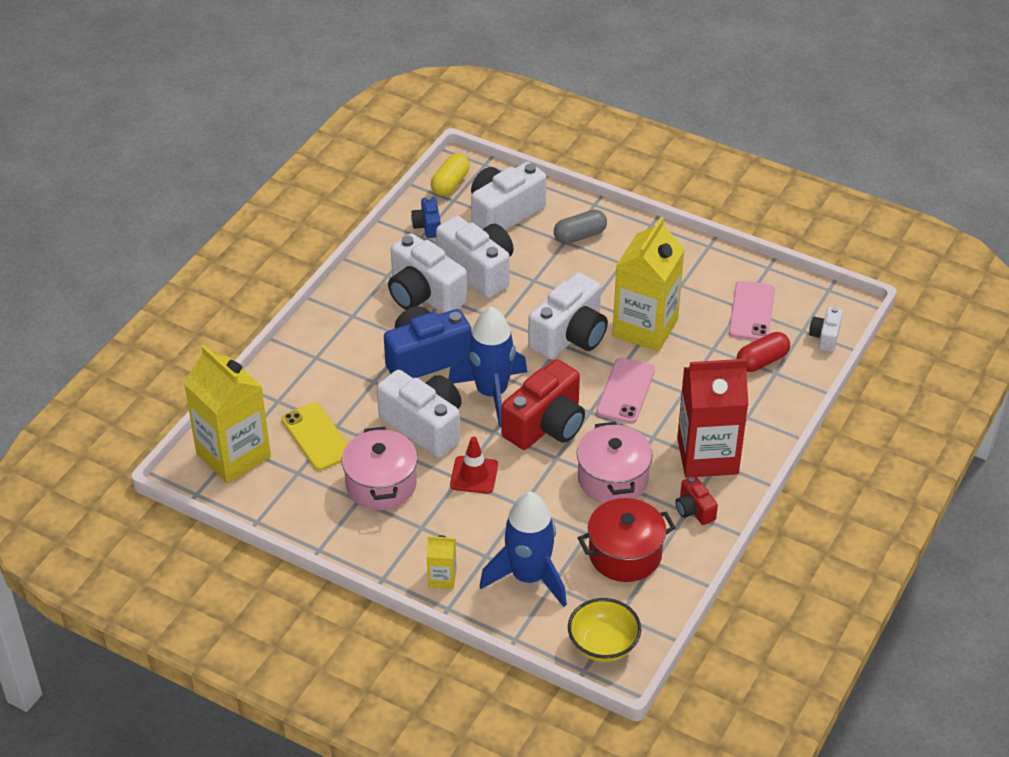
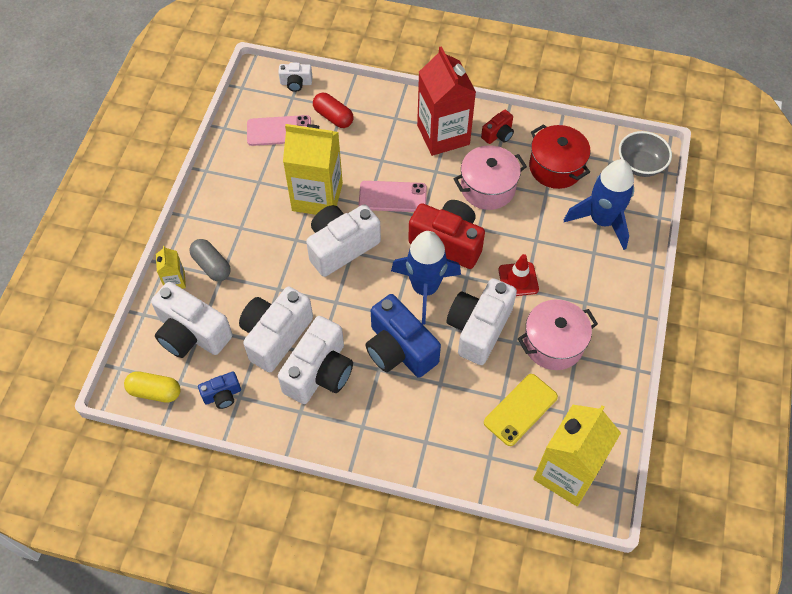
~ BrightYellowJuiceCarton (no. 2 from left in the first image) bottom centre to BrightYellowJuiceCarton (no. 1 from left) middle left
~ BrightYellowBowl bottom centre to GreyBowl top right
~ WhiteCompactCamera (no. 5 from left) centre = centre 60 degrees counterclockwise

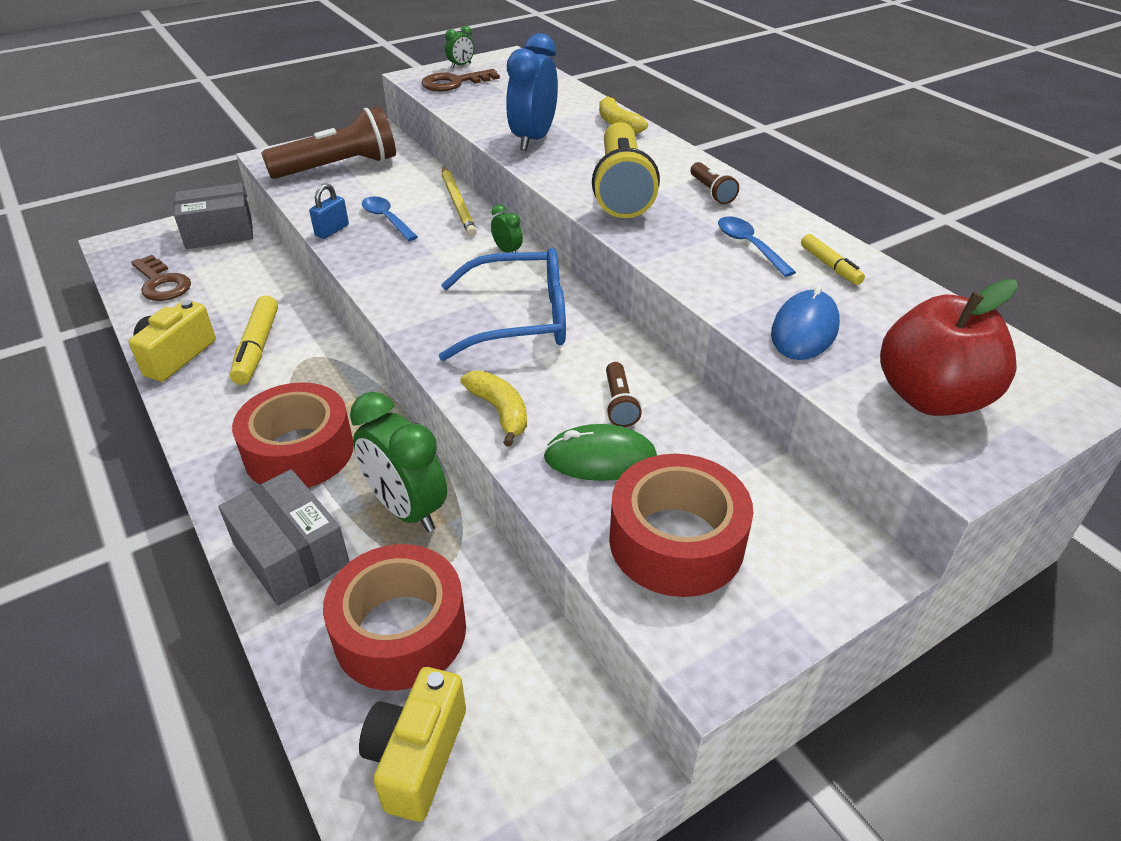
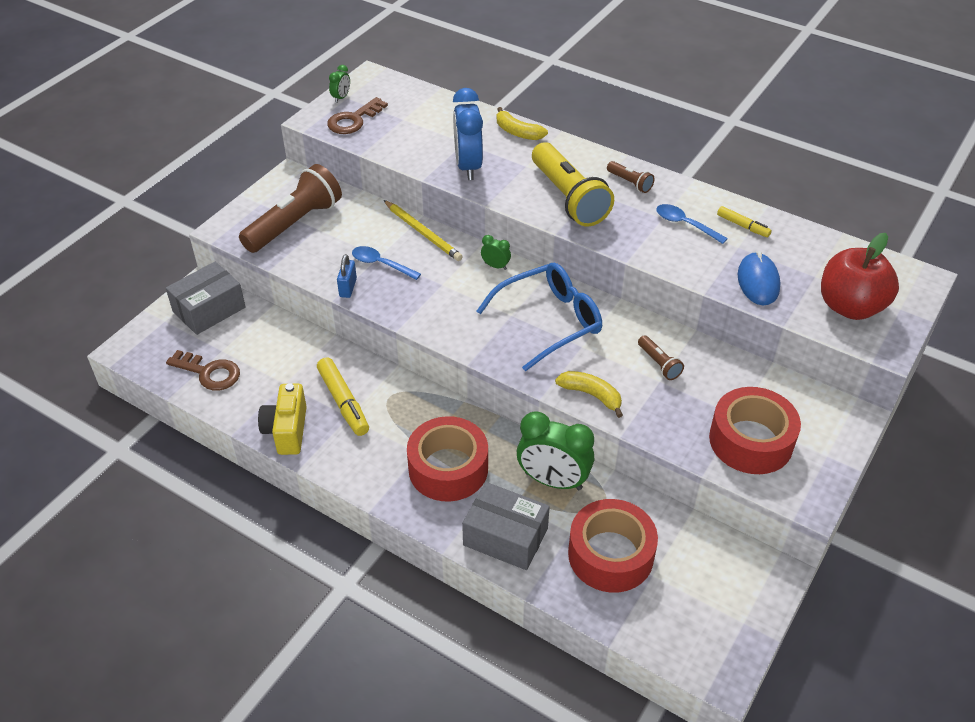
- BrightYellowCompactCamera (no. 2 from left) bottom centre
- GreenComputerMouse centre

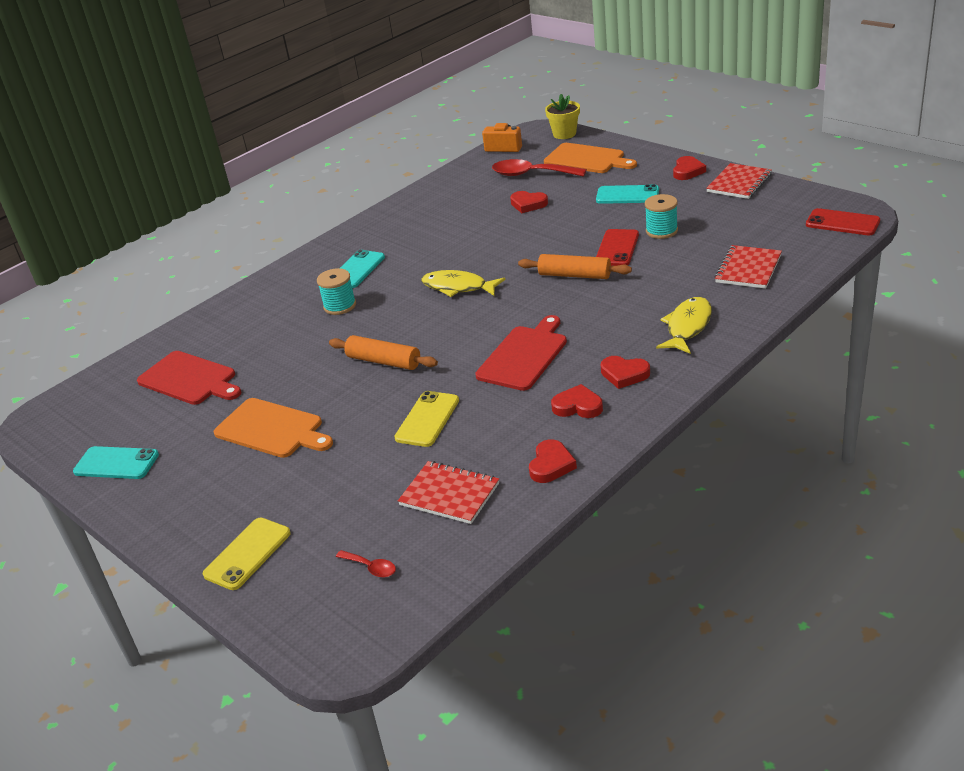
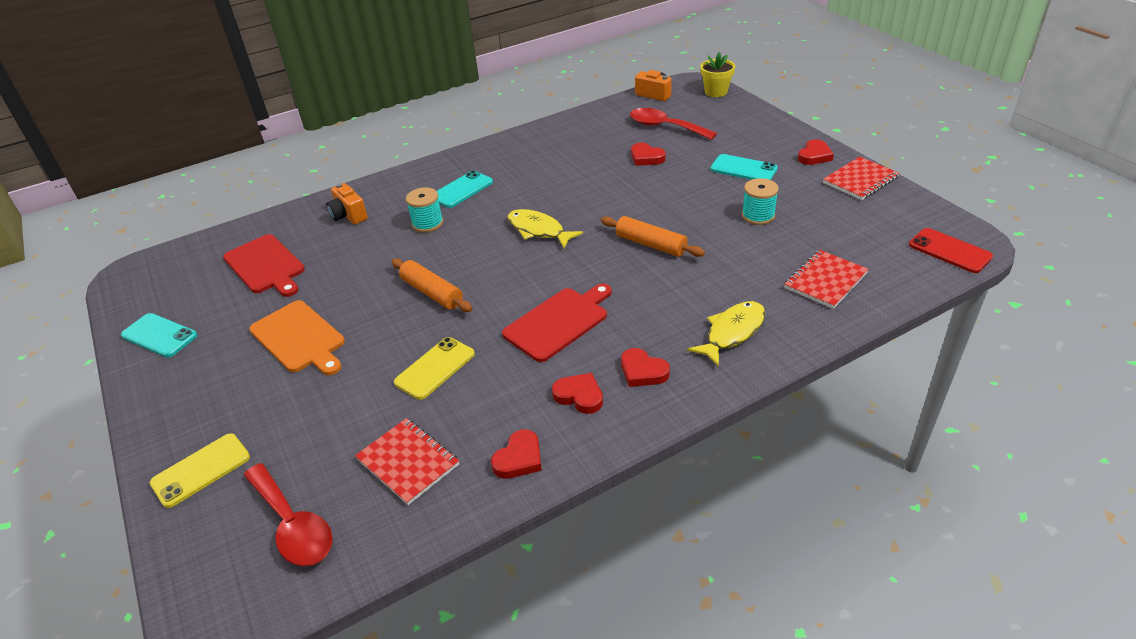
- OrangeBreadBoard (no. 2 from left) top centre
- ScarletPhone (no. 1 from left) top centre
+ OrangeCompactCamera (no. 1 from left) top left
~ ScarletTablespoon (no. 1 from left) bottom centre = bottom left x2.14

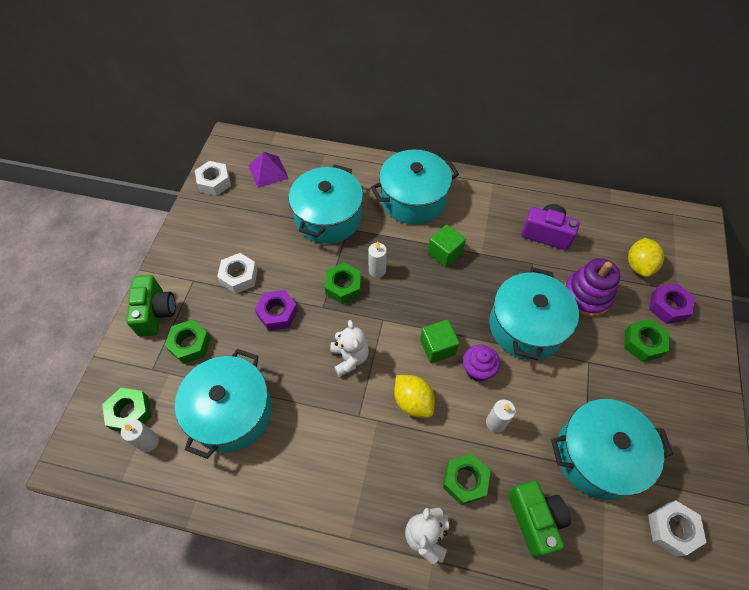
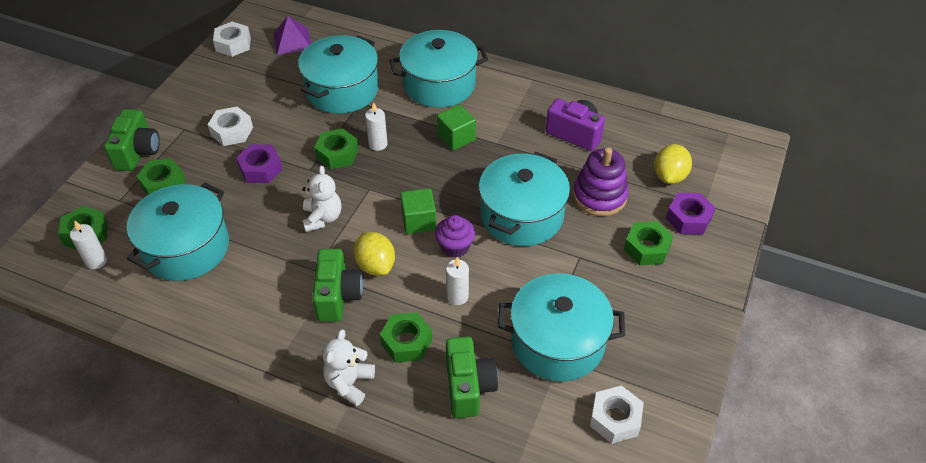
+ GreenCompactCamera (no. 2 from left) centre

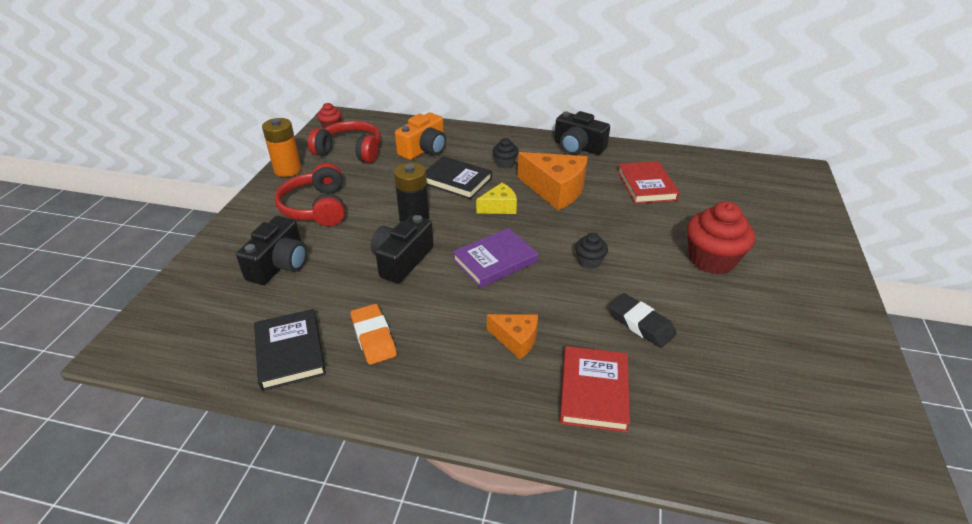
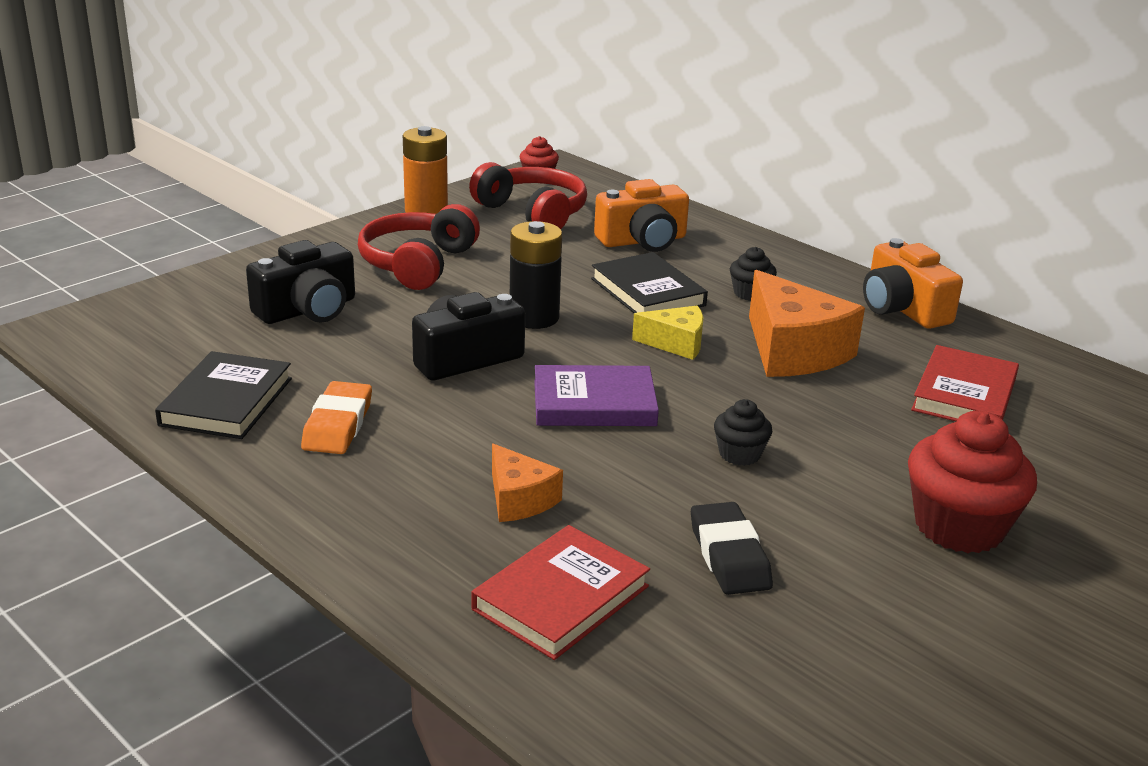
~ JetBlackCompactCamera (no. 3 from left) top centre to OrangeCompactCamera (no. 2 from left) middle right

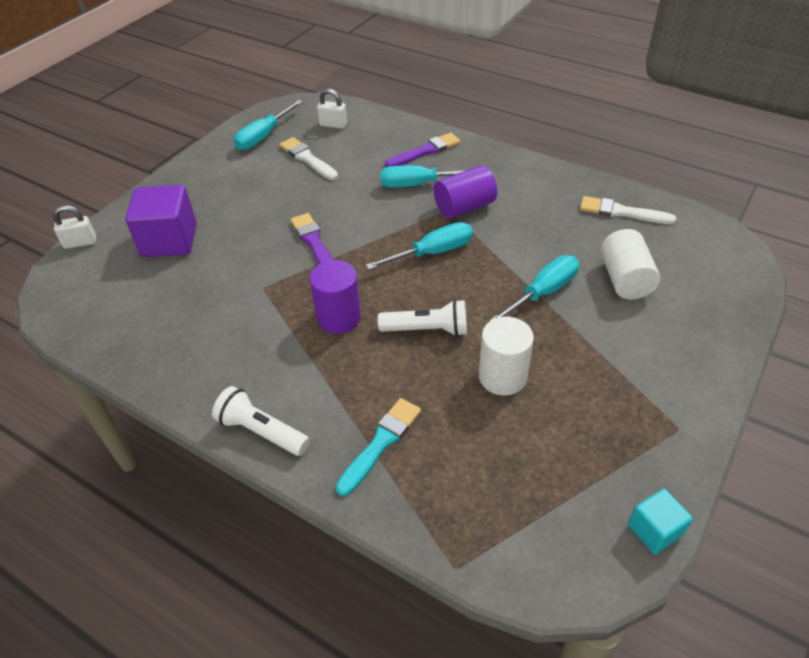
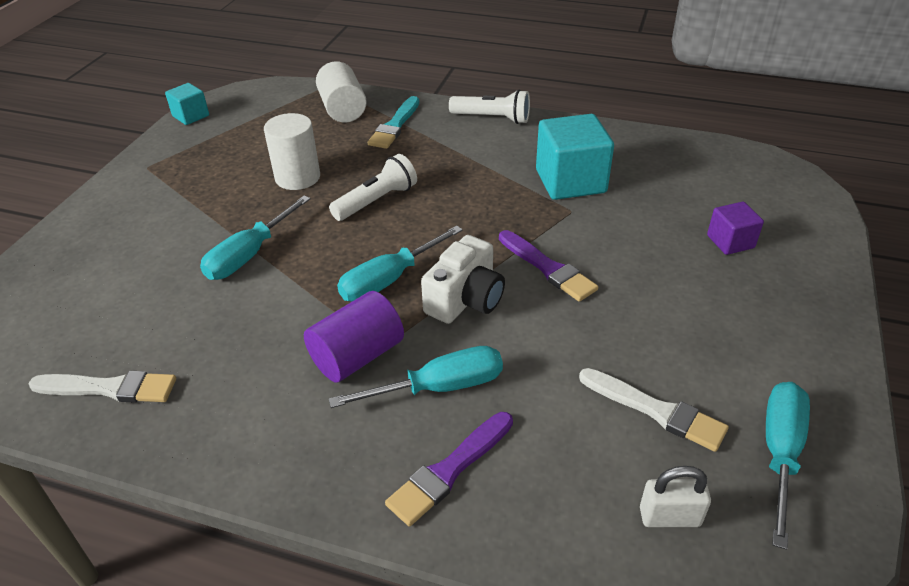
- WhitePadlock (no. 1 from left) middle left
- VioletSolidCylinder (no. 1 from left) centre
+ WhiteCompactCamera centre
+ TealCube (no. 2 from left) top centre
~ WhiteSolidCylinder (no. 2 from left) middle right to top centre
~ WhitePocketTorch (no. 2 from left in the first image) centre = top centre 150 degrees clockwise
~ VioletCube middle left = middle right x0.54

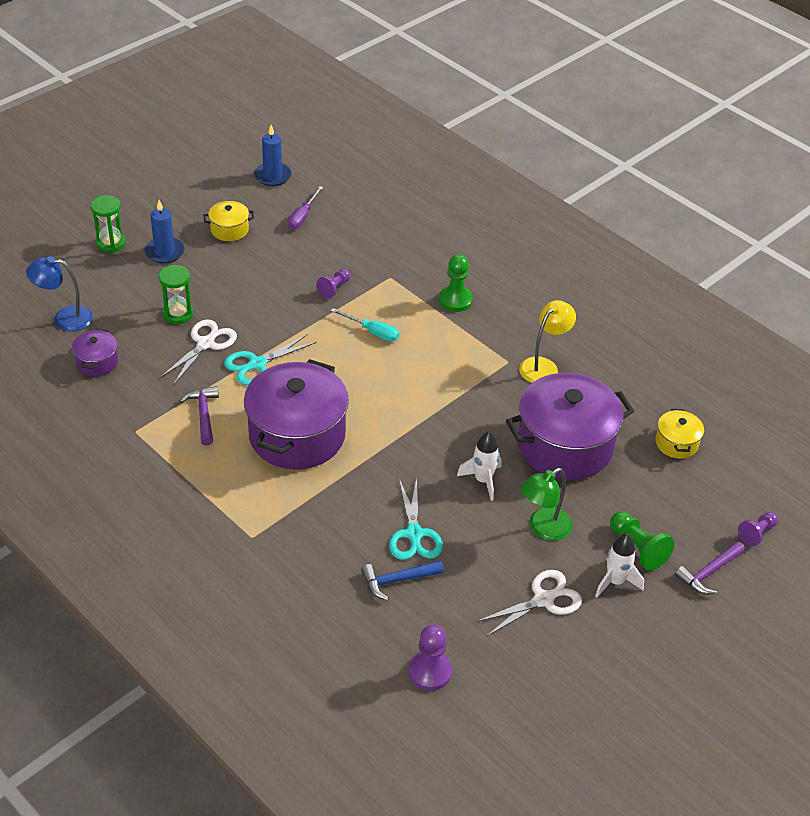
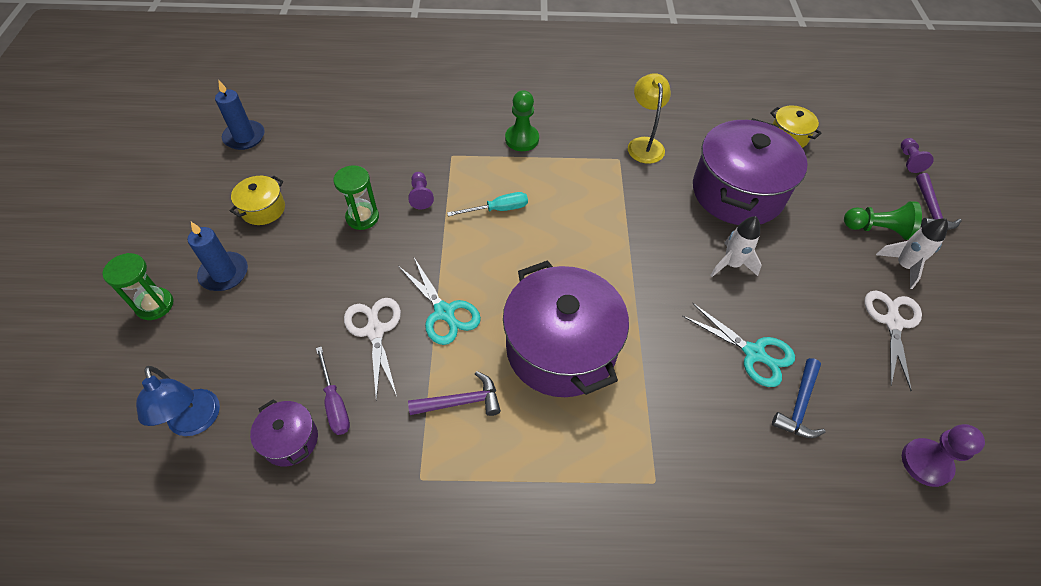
- GreenReadingLamp middle right
~ GreenSandglass (no. 2 from left) middle left to centre
~ VioletHandScrewdriver top centre to bottom left
~ CobaltReadingLamp middle left = bottom left 75 degrees counterclockwise
~ VioletCarpenter'sHammer (no. 1 from left) middle left = bottom centre 135 degrees clockwise
~ TealPairOfScissors (no. 1 from left) centre = centre 45 degrees counterclockwise

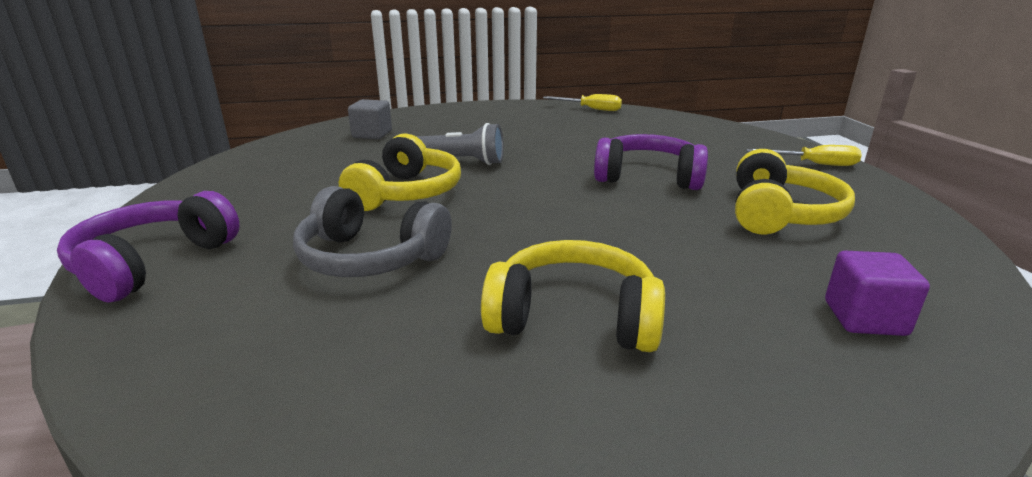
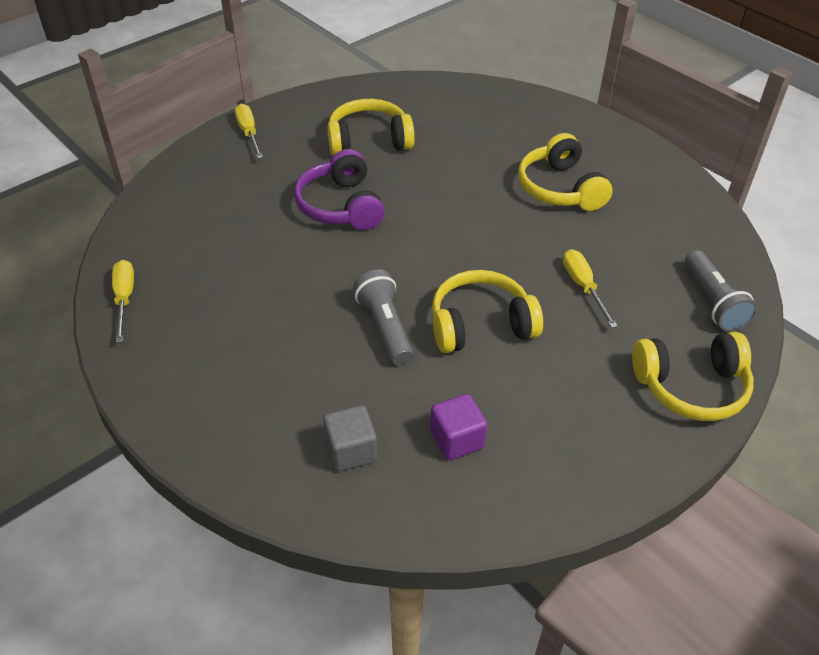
+ GreyPocketTorch (no. 2 from left) middle right
~ VioletCube middle right to centre
~ GreyHeadset centre to BrightYellowHandScrewdriver (no. 3 from left) middle right
~ VioletHeadset (no. 1 from left) middle left to BrightYellowHeadset (no. 4 from left) middle right

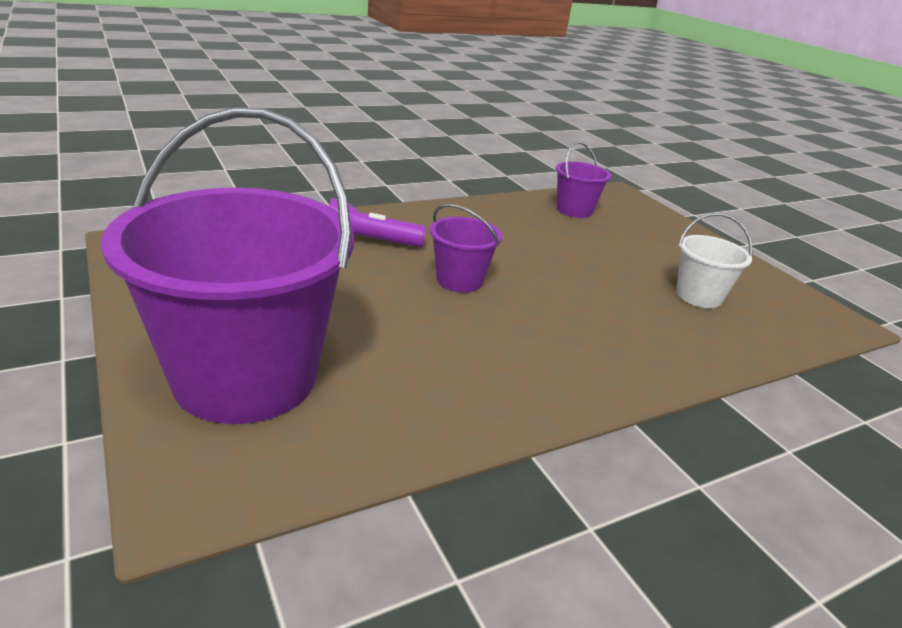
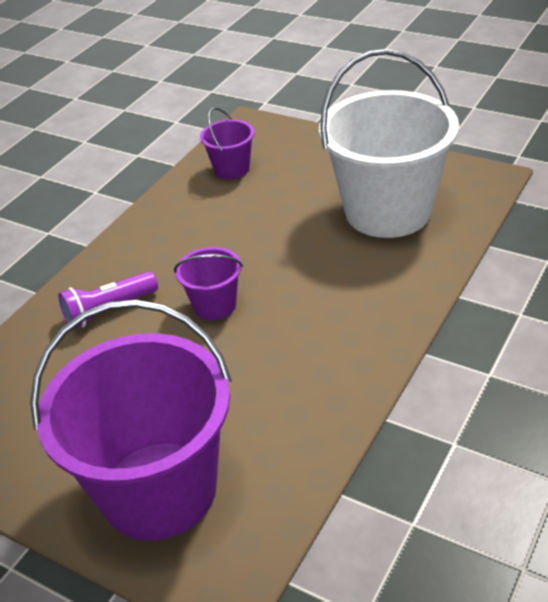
~ WhiteSandBucket middle right = top right x2.21

